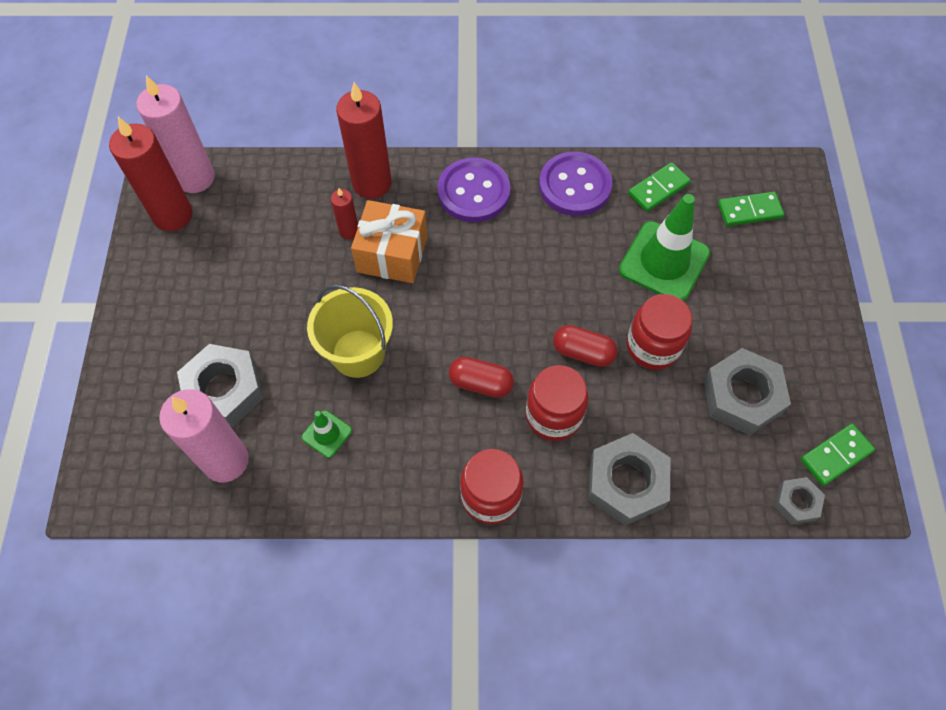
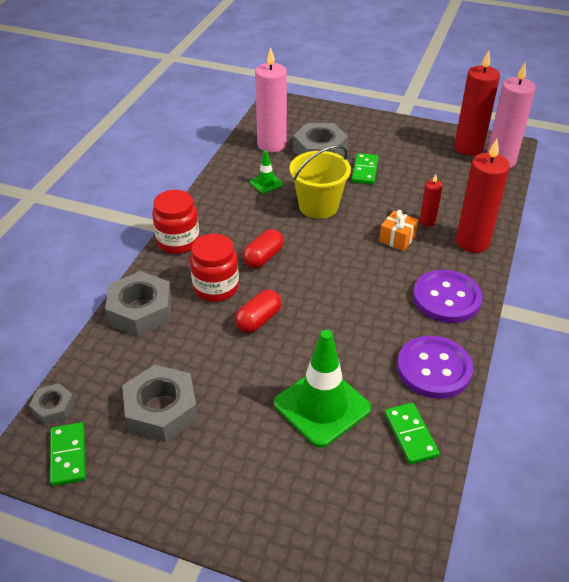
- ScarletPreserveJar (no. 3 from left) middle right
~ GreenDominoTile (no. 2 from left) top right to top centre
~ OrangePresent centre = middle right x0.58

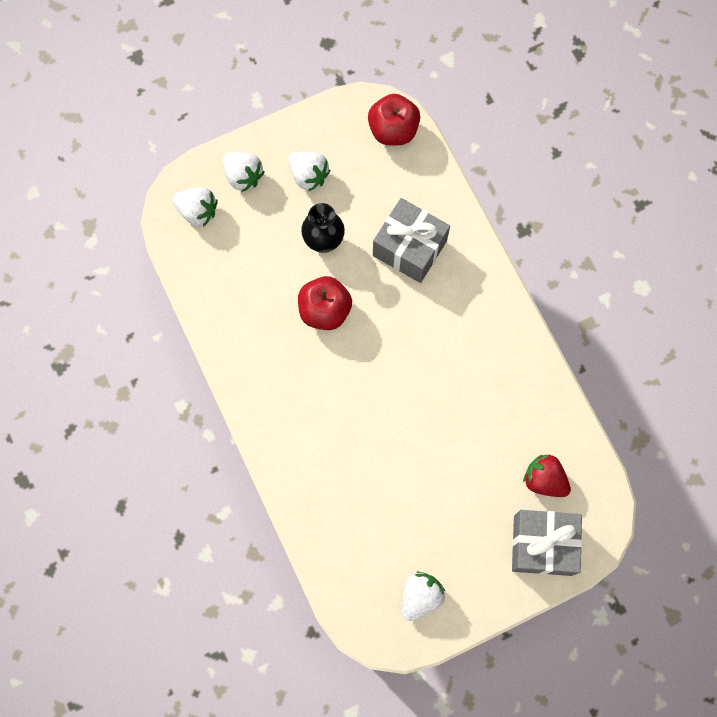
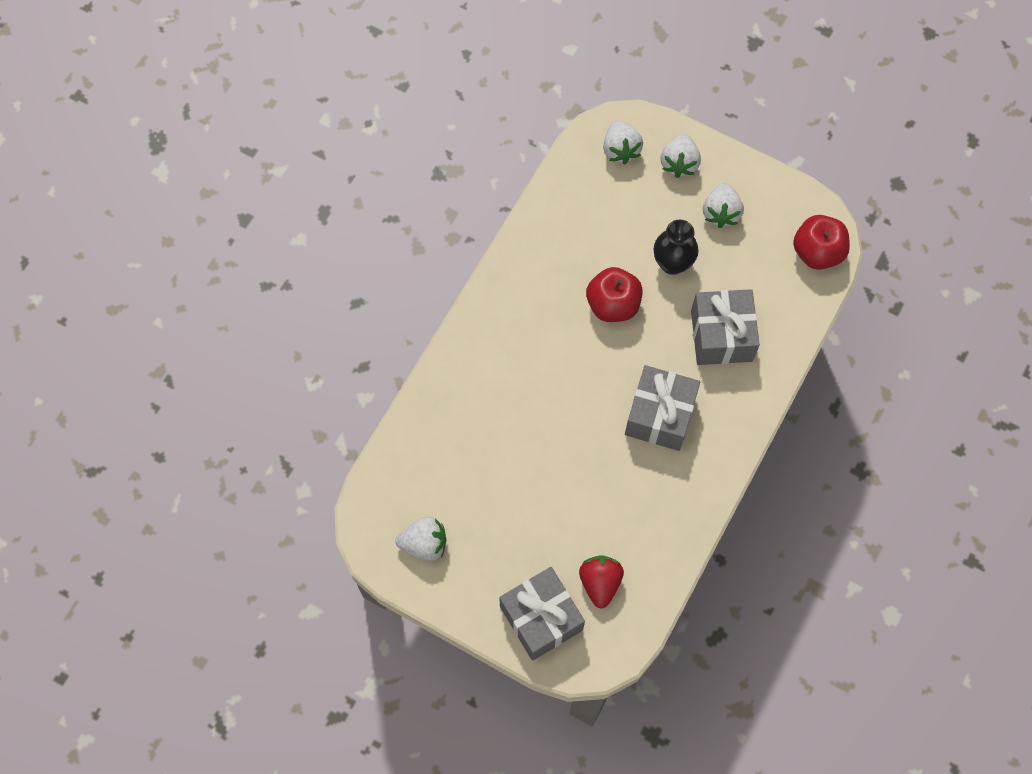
+ GreyPresent (no. 2 from left) centre

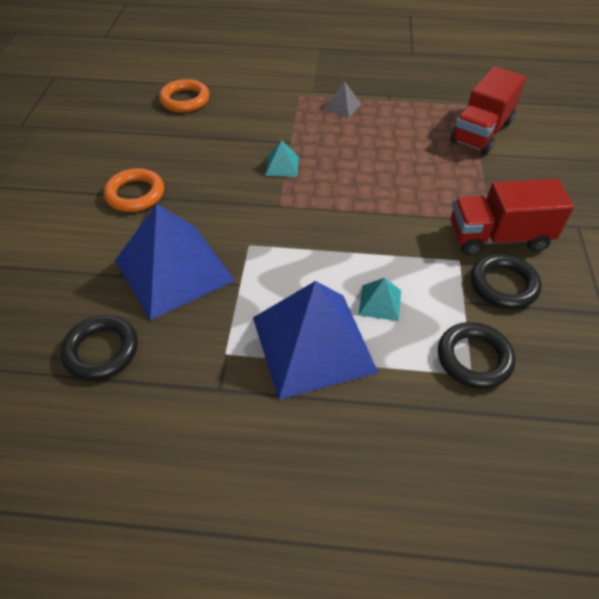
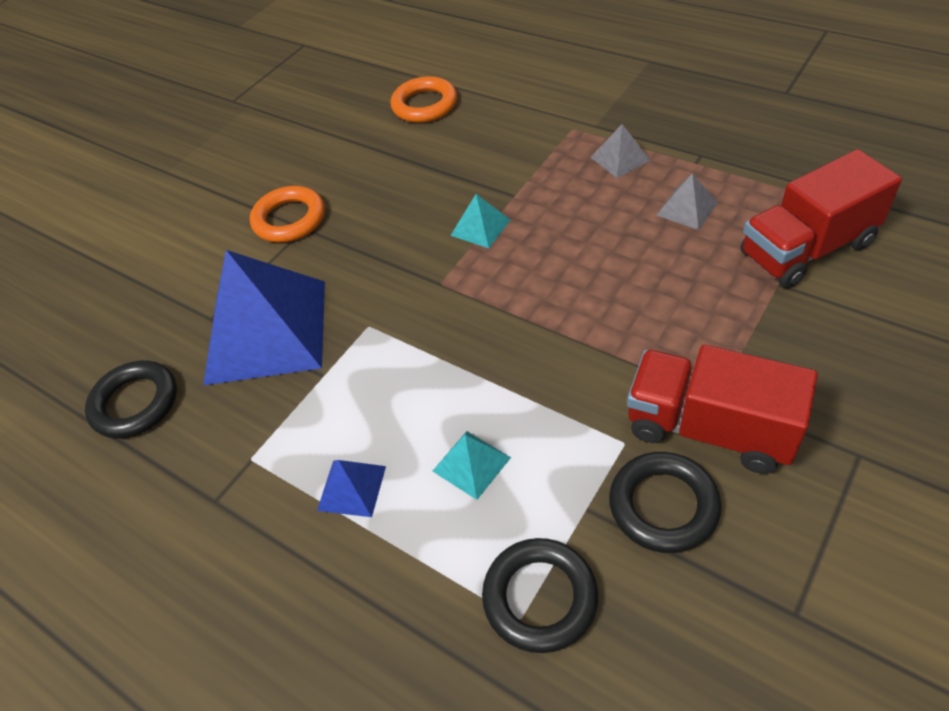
+ GreySolidPyramid (no. 2 from left) top right
~ CobaltSolidPyramid (no. 2 from left) centre = bottom centre x0.42

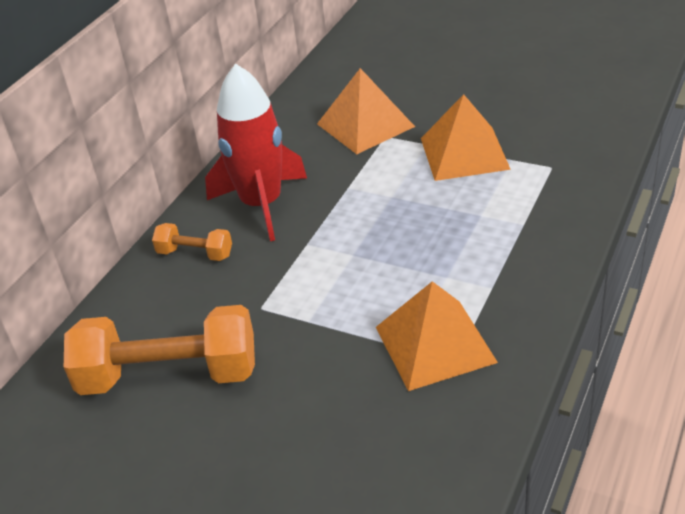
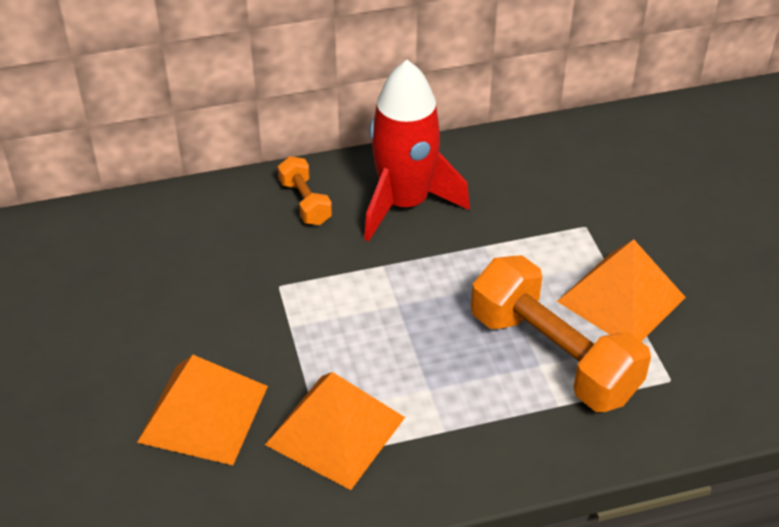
~ OrangeDumbbell (no. 1 from left in the first image) bottom left to OrangeDumbbell (no. 2 from left) middle right
~ OrangeSolidPyramid (no. 1 from left) top centre to bottom left

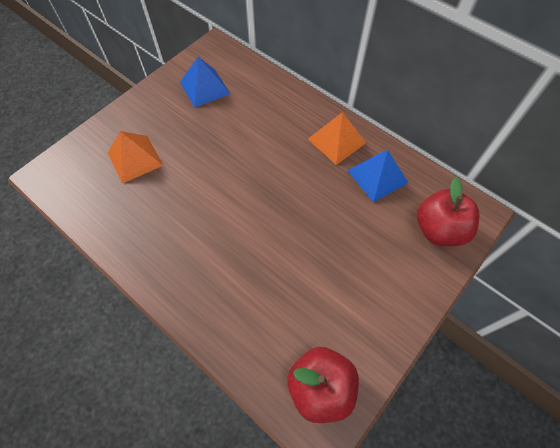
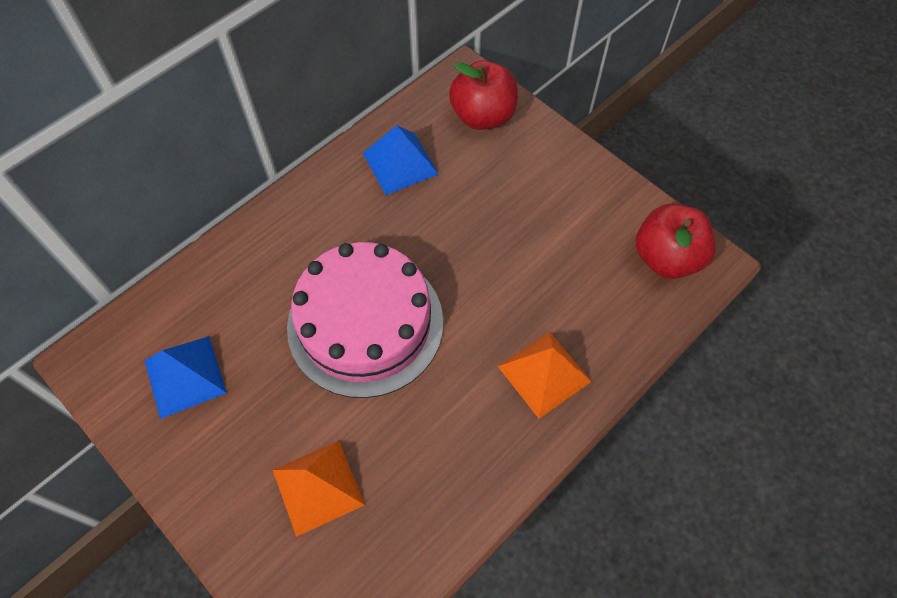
+ RosyCake centre
~ OrangeSolidPyramid (no. 2 from left) top centre to centre

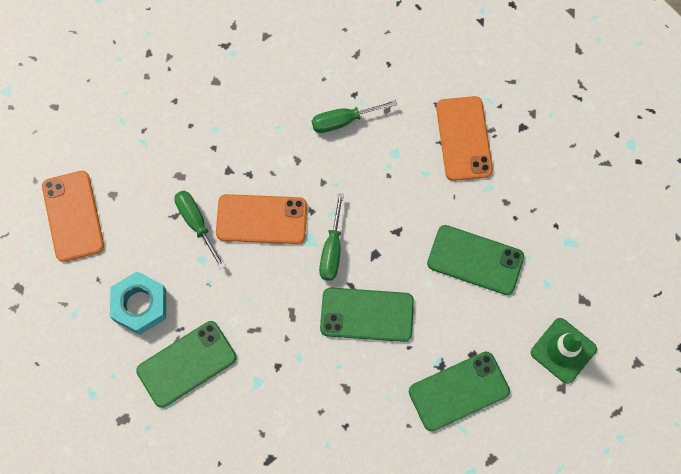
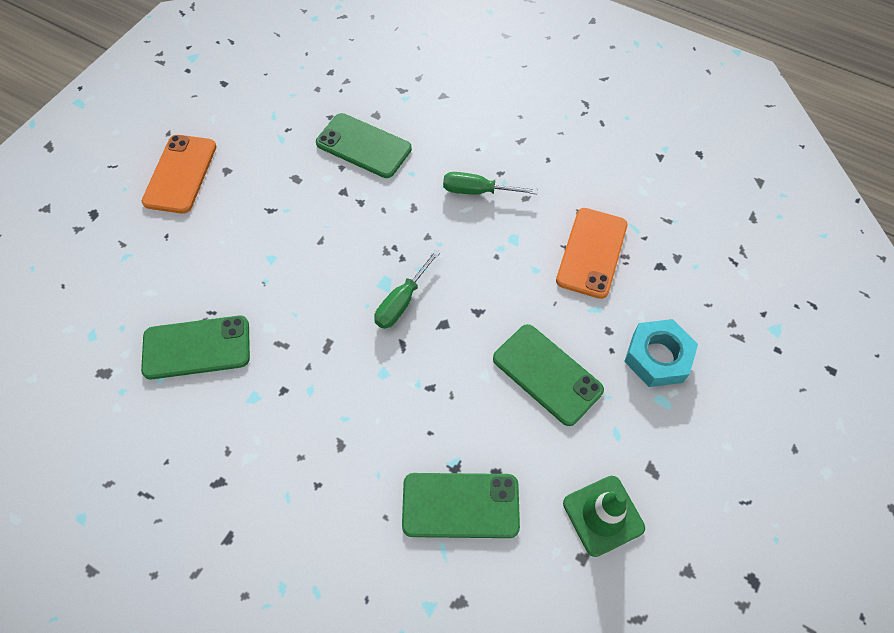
- GreenHandScrewdriver (no. 1 from left) middle left
- OrangePhone (no. 2 from left) centre
~ TealHexagonNut middle left to middle right
~ GreenPhone (no. 2 from left) centre to top centre

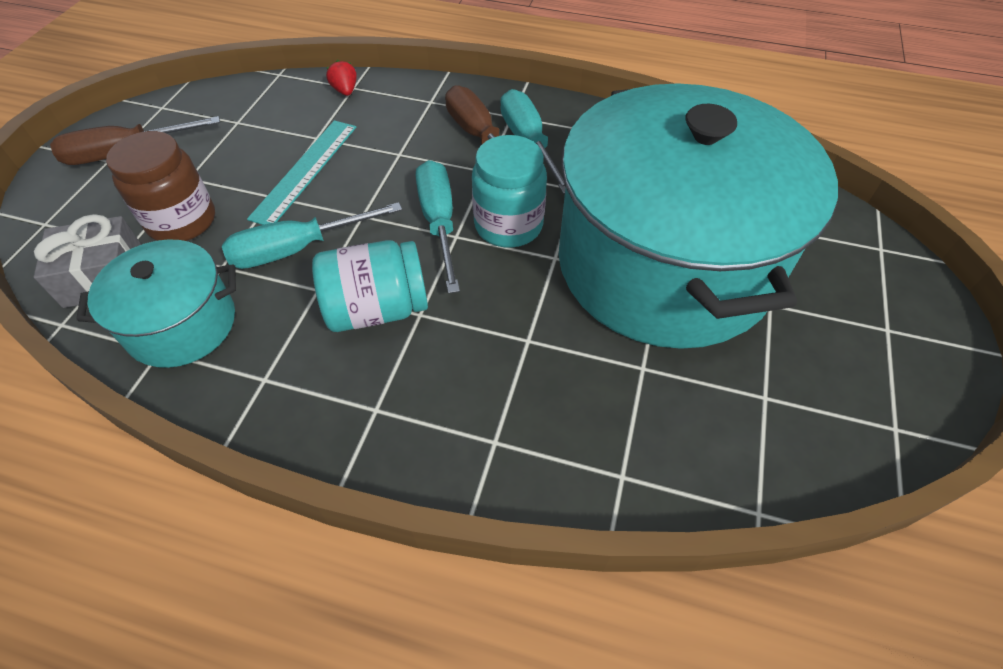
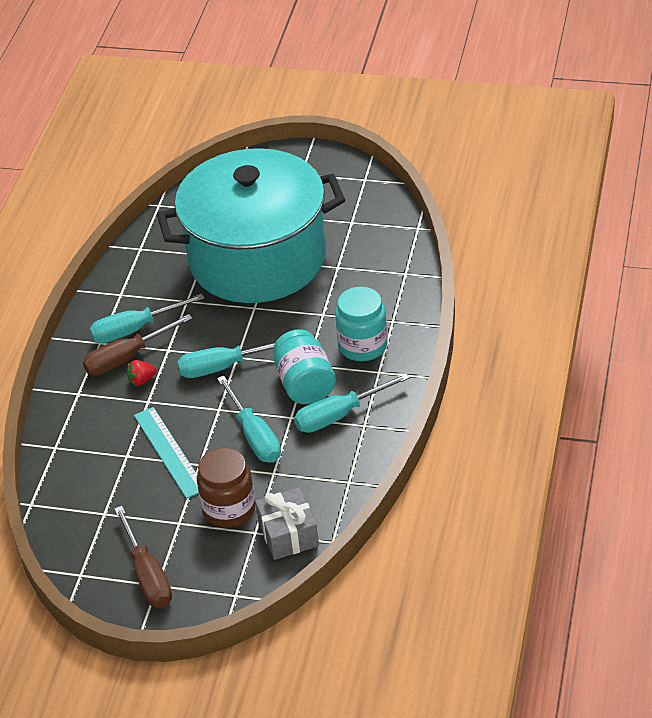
- TealCookingPot (no. 1 from left) middle left
+ TealHandScrewdriver (no. 4 from left) centre
~ ScarletStrawberry top centre to middle left
~ TealPreserveJar (no. 2 from left) top centre to centre
~ TealMeasuringStick top left = middle left 45 degrees clockwise

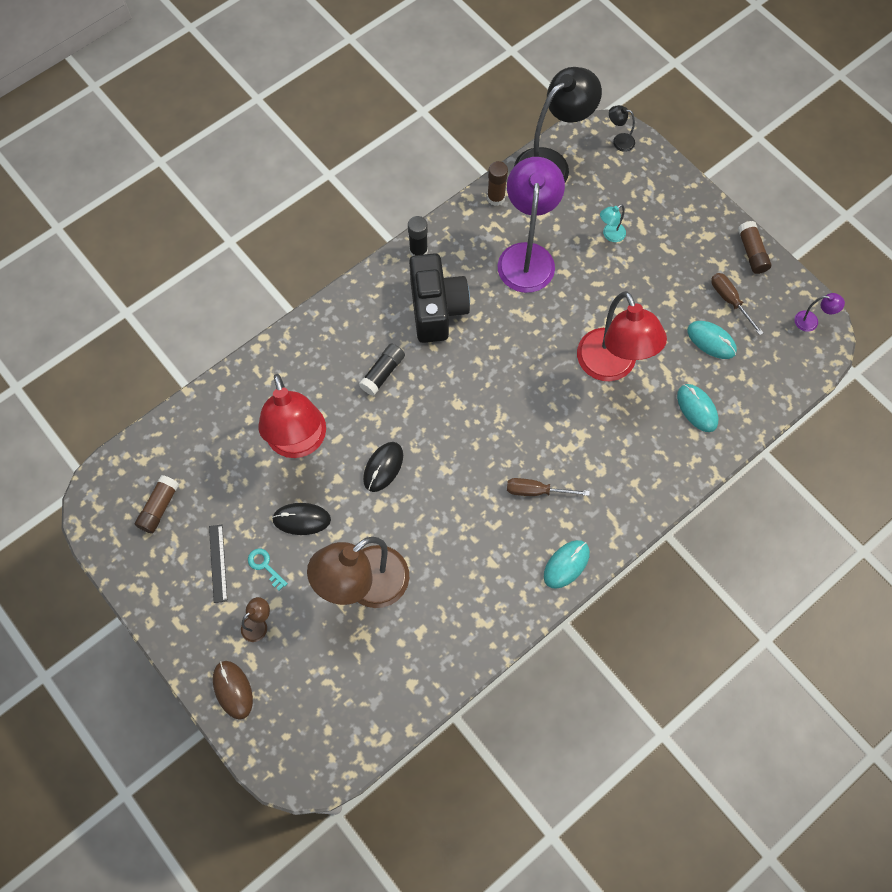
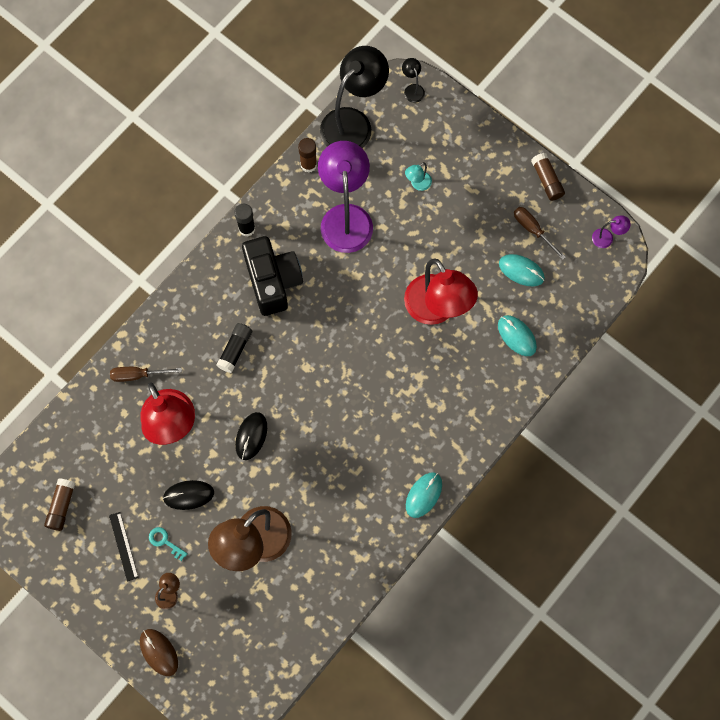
~ RussetHandScrewdriver (no. 1 from left) centre to middle left
~ JetBlackReadingLamp (no. 2 from left) top right = top centre 60 degrees clockwise

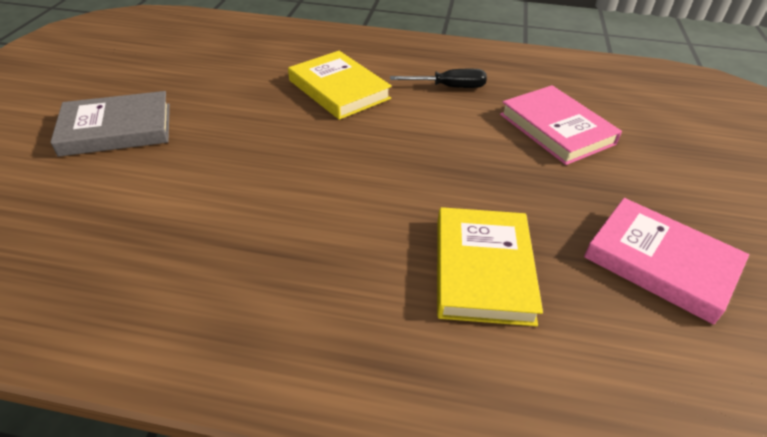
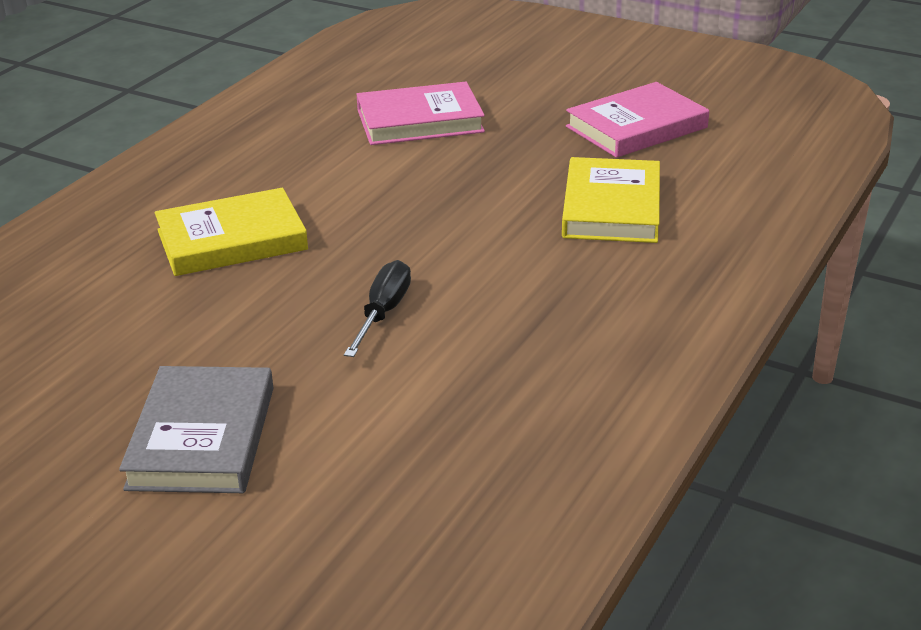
~ JetBlackHandScrewdriver top centre to centre
~ BrightYellowHardback (no. 2 from left) centre = top centre 75 degrees clockwise

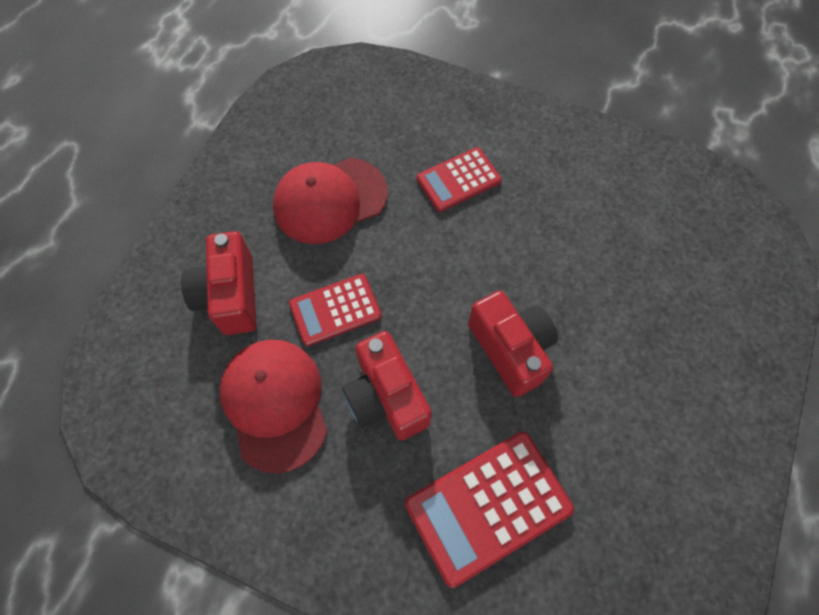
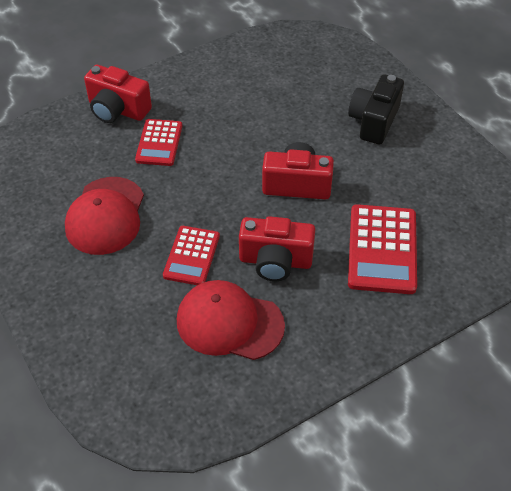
+ JetBlackCompactCamera top right
~ ScarletCompactCamera (no. 1 from left) middle left to top left

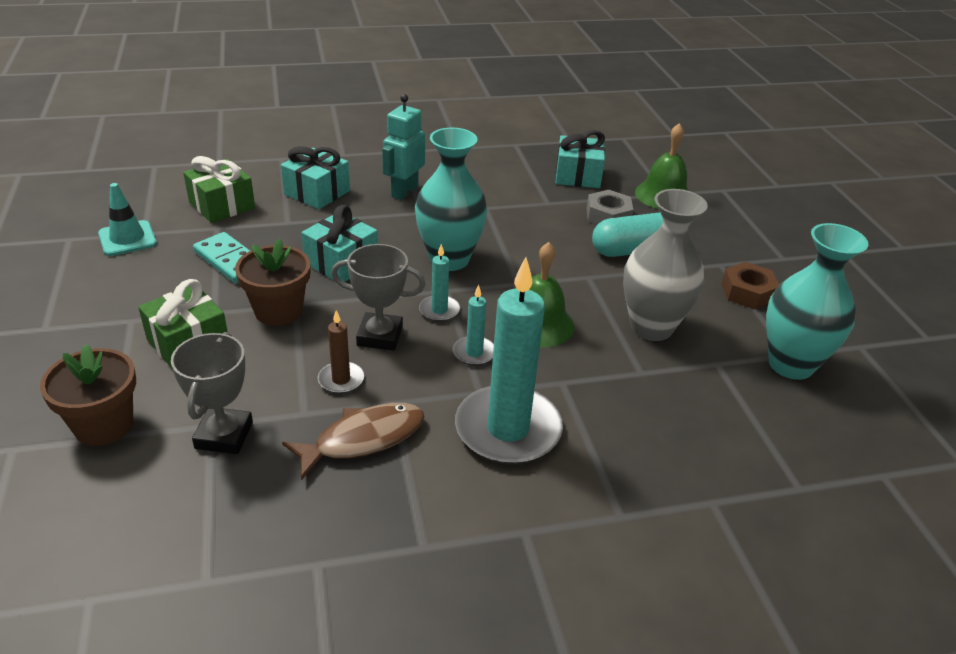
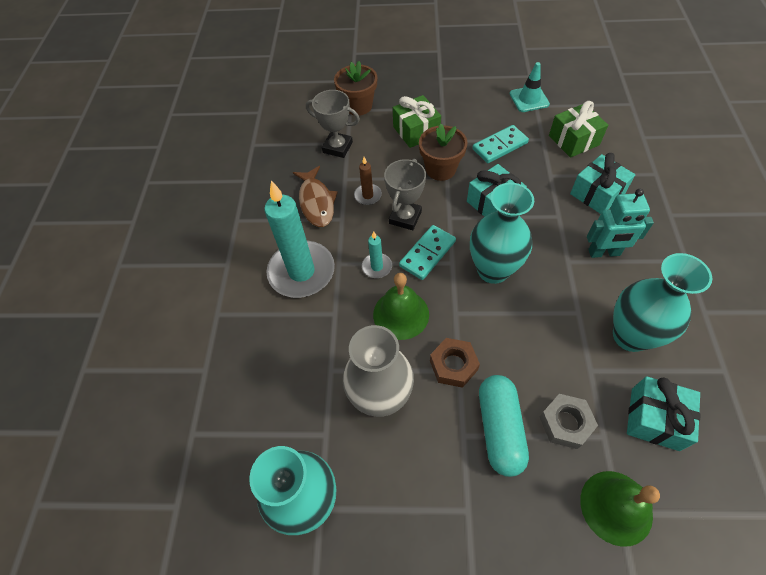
+ TealFlowerVase (no. 3 from left) middle right
~ RussetHexagonNut middle right to centre
~ TealPillarCandle (no. 1 from left) centre to TealDominoTile (no. 1 from left) centre
~ TealRobot top centre = middle right 135 degrees clockwise

